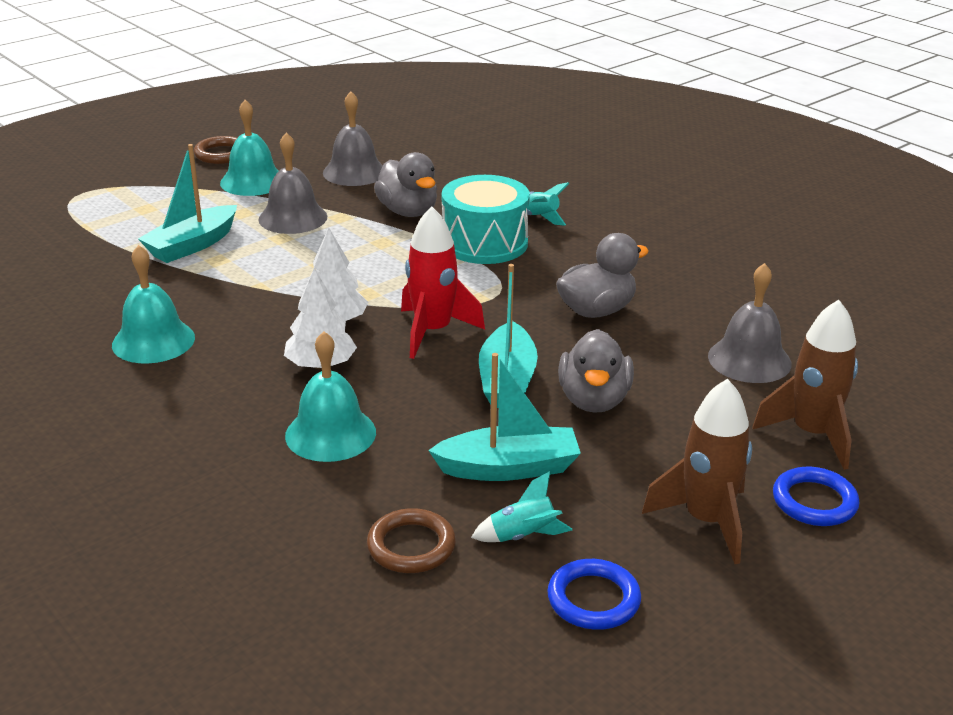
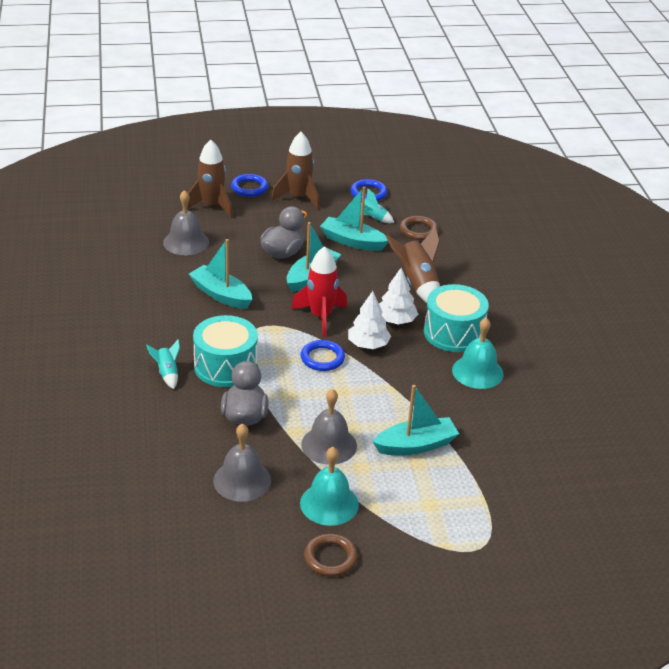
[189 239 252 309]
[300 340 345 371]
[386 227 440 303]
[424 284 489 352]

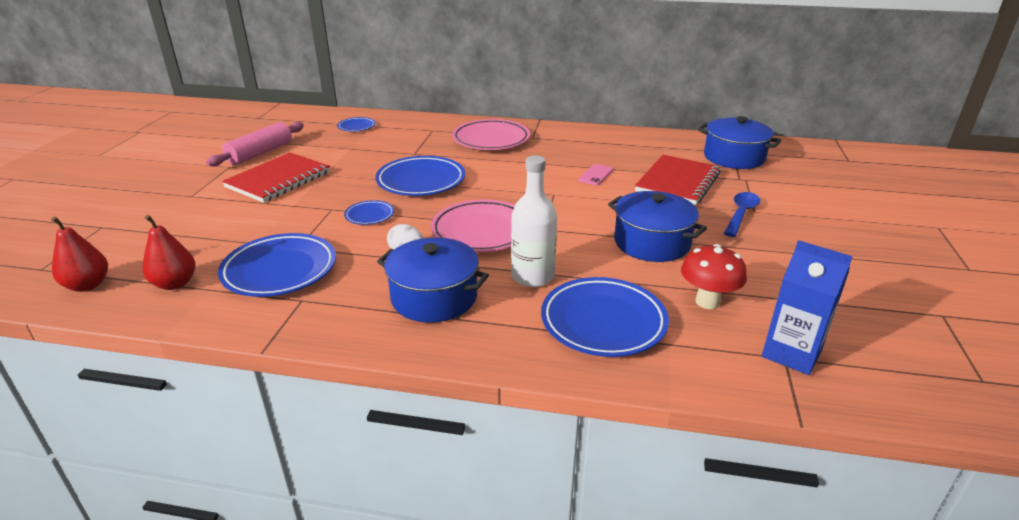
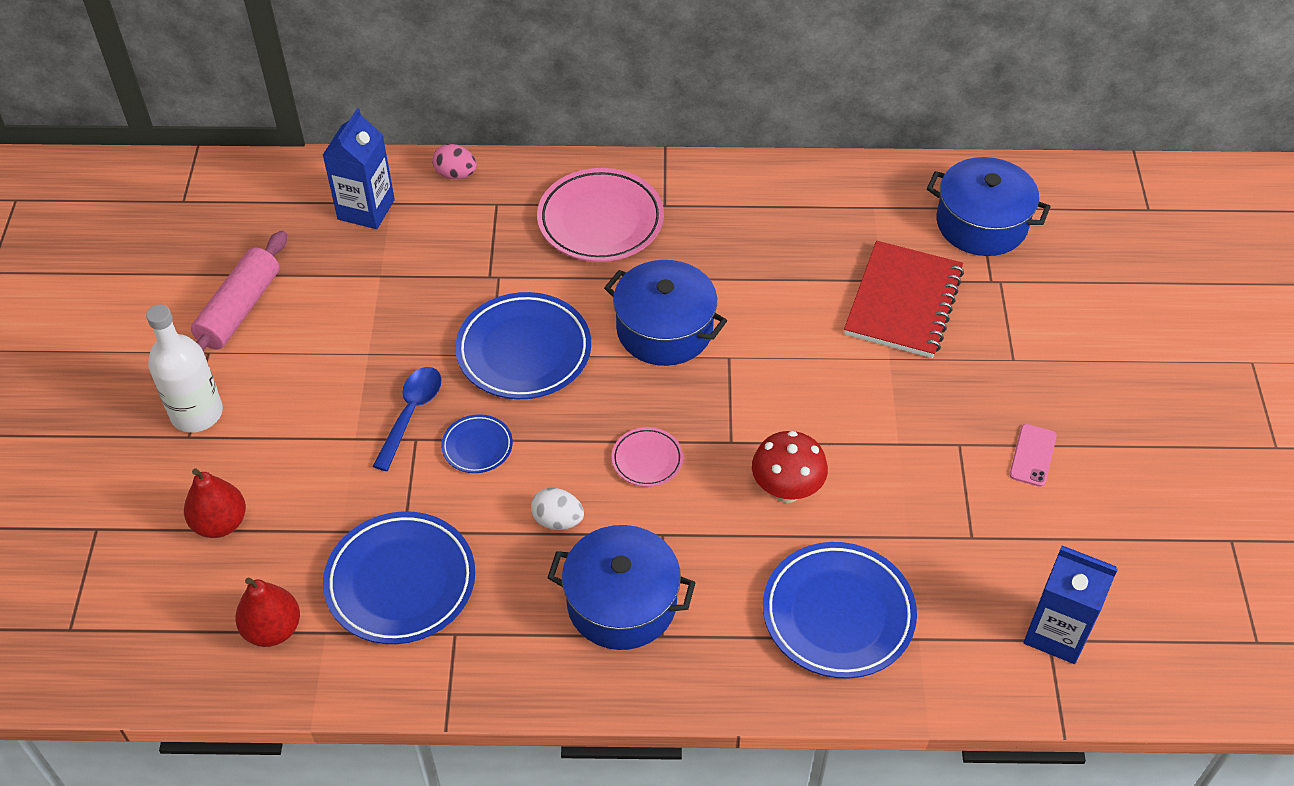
[146 304 223 432]
[184 468 246 538]
[323 108 395 229]
[372 367 441 471]
[433 144 477 179]
[604 260 727 366]
[612 427 683 487]
[752 431 828 503]
[1010 424 1057 487]
[222 153 330 203] (first image)

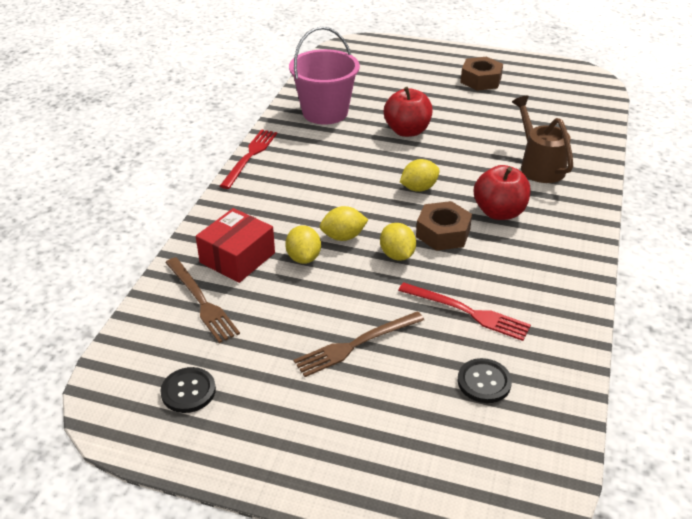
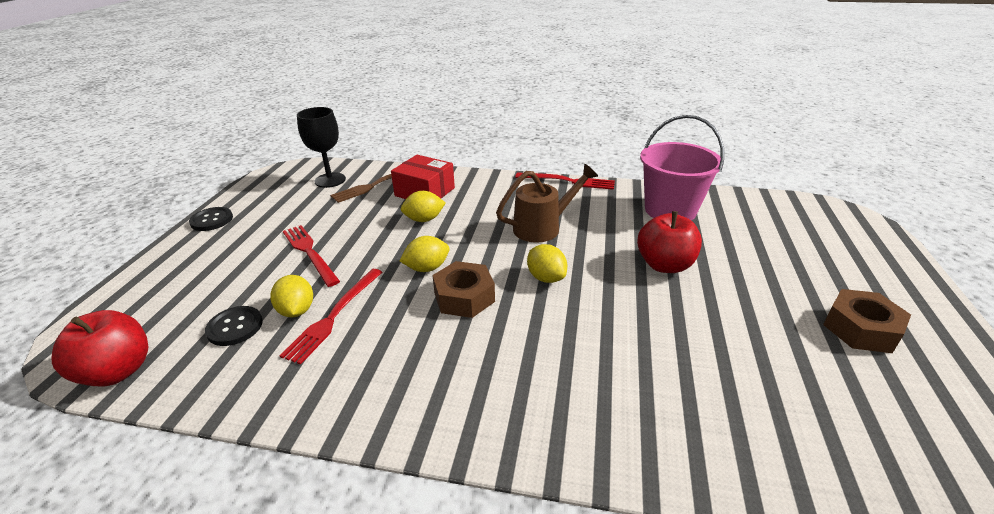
[52 310 148 386]
[189 207 233 231]
[270 275 313 317]
[283 225 340 287]
[297 107 346 188]
[496 164 598 243]

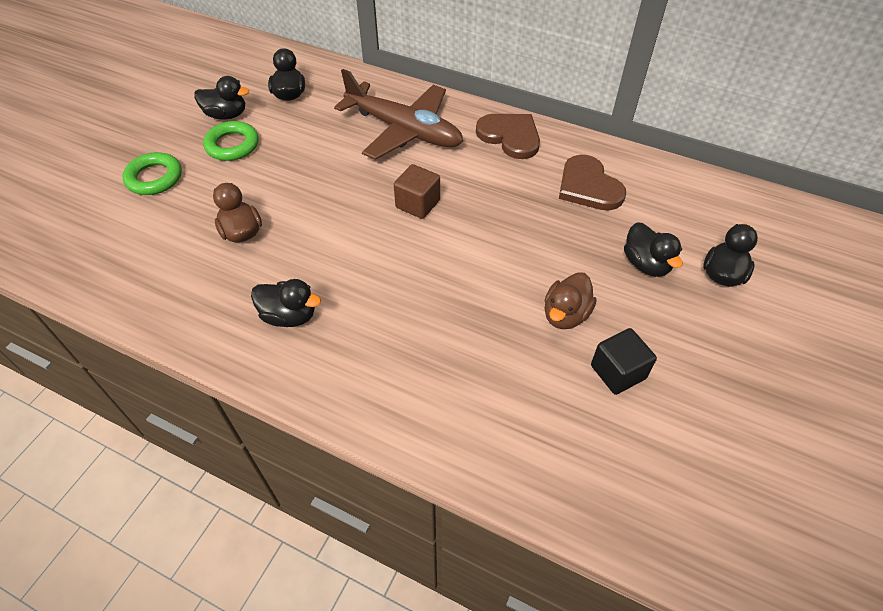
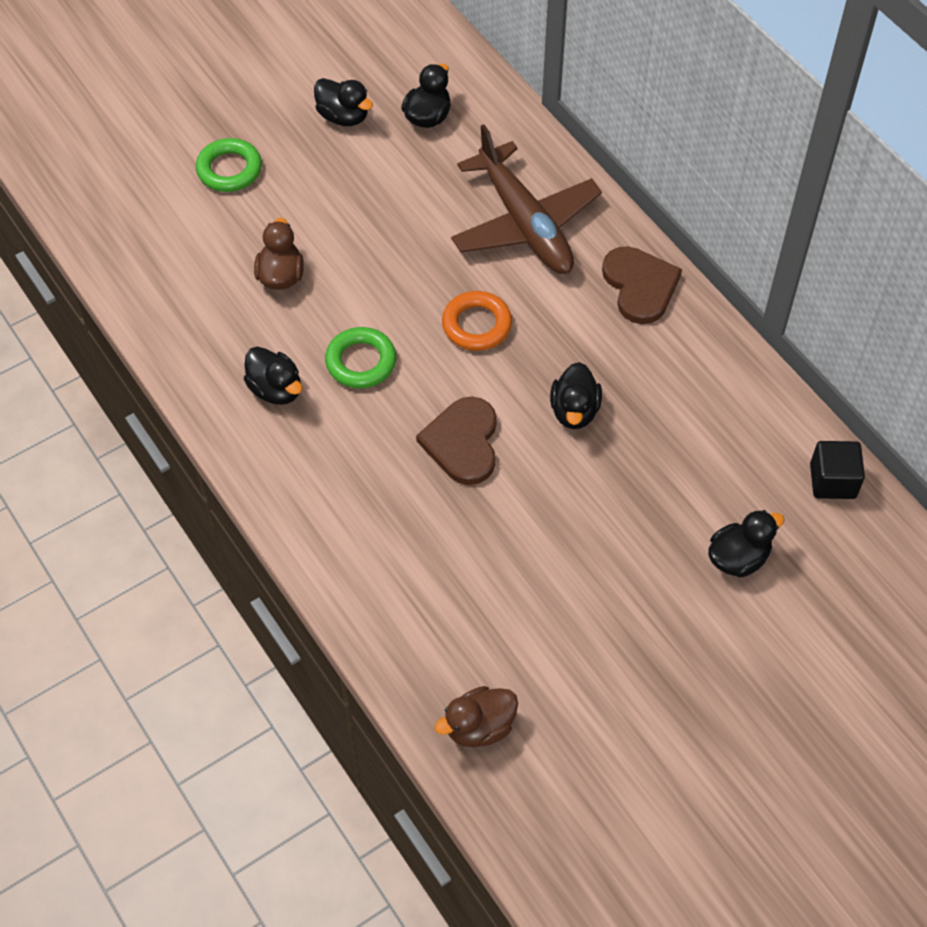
[325 327 396 388]
[416 397 497 485]
[435 686 518 747]
[442 291 512 351]
[550 362 602 429]
[810 441 865 499]

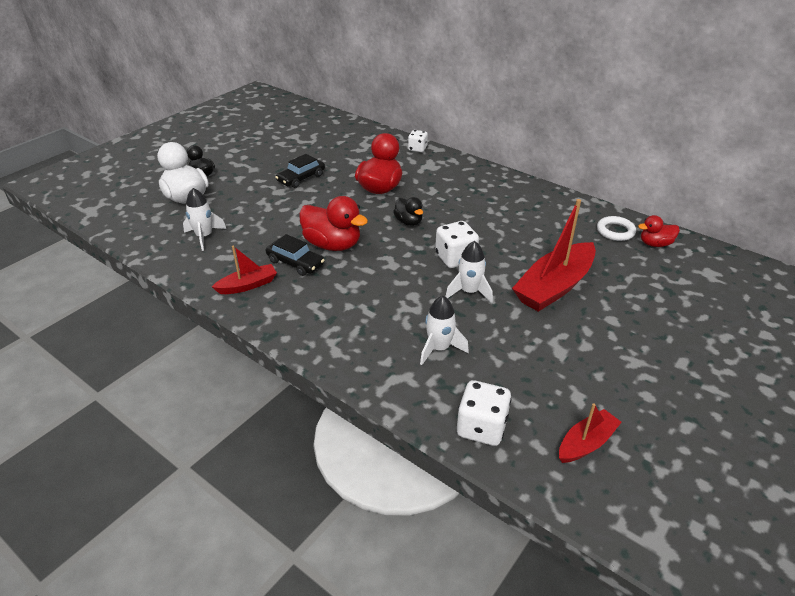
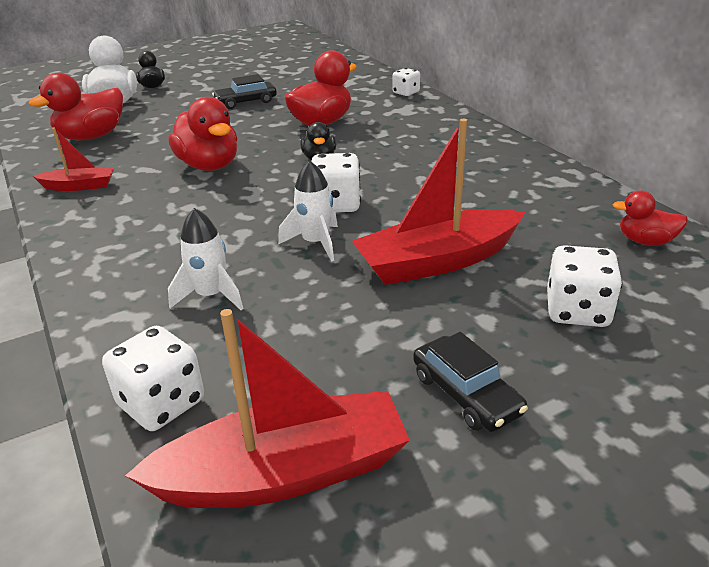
[29 73 123 140]
[125 309 410 508]
[413 332 528 432]
[547 245 622 327]
[597 216 636 241] (first image)

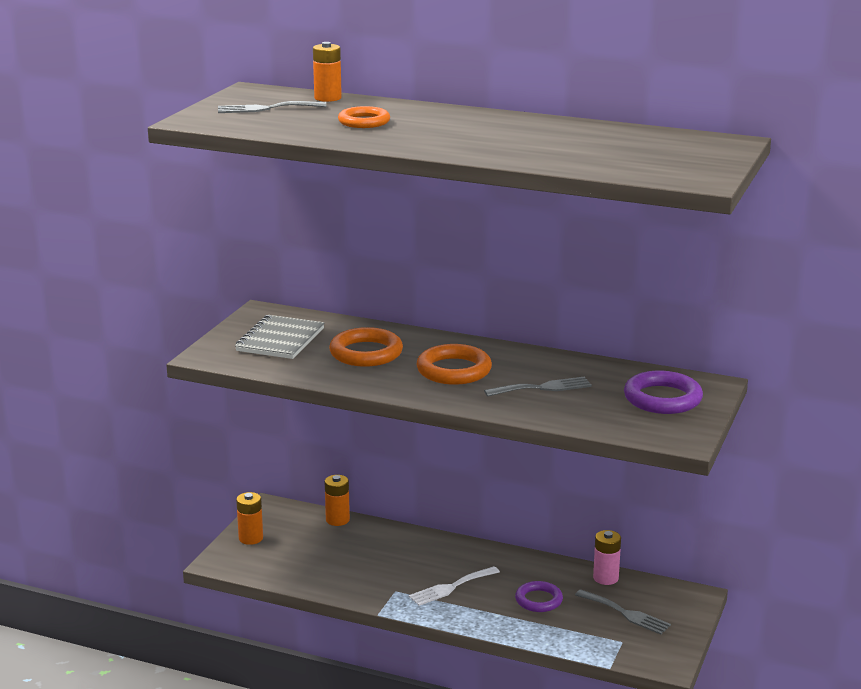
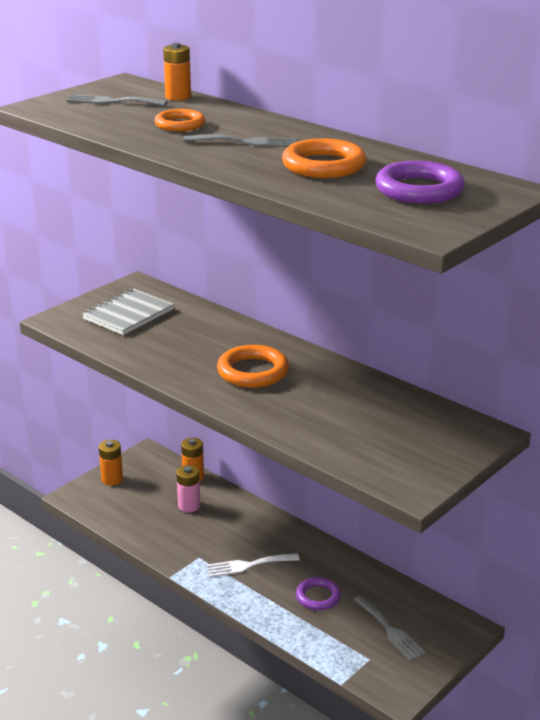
[177 465 200 512]
[183 134 296 147]
[282 138 366 178]
[375 161 465 204]

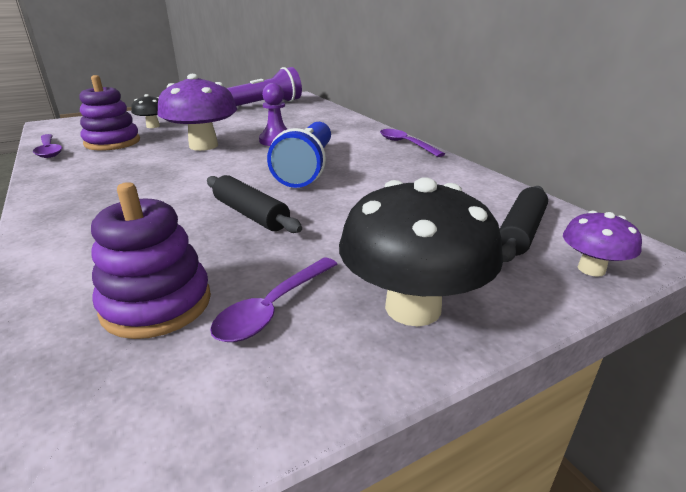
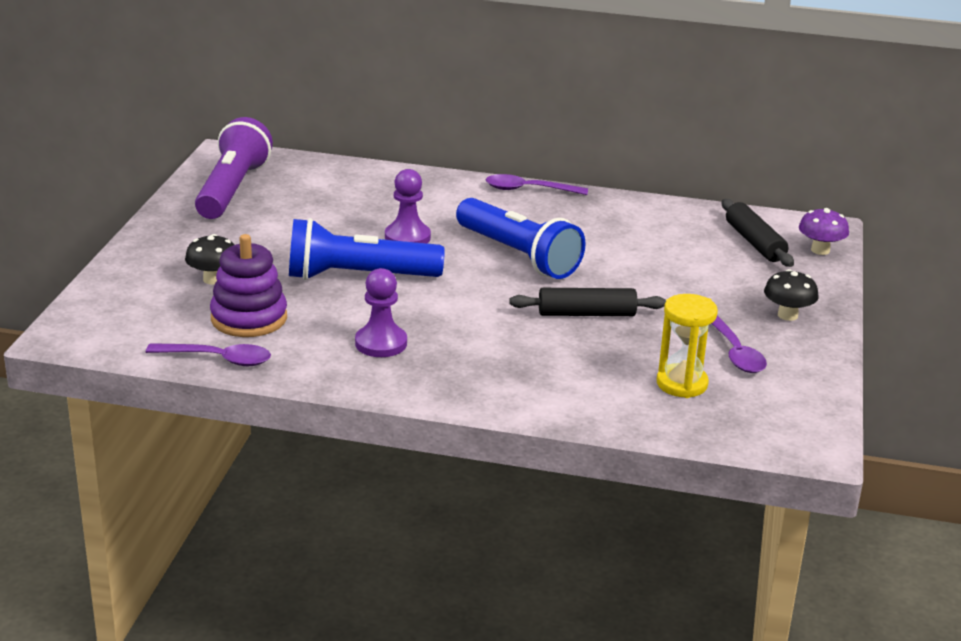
[289 218 445 280]
[355 268 407 357]
[657 294 718 398]
[764 269 819 321]

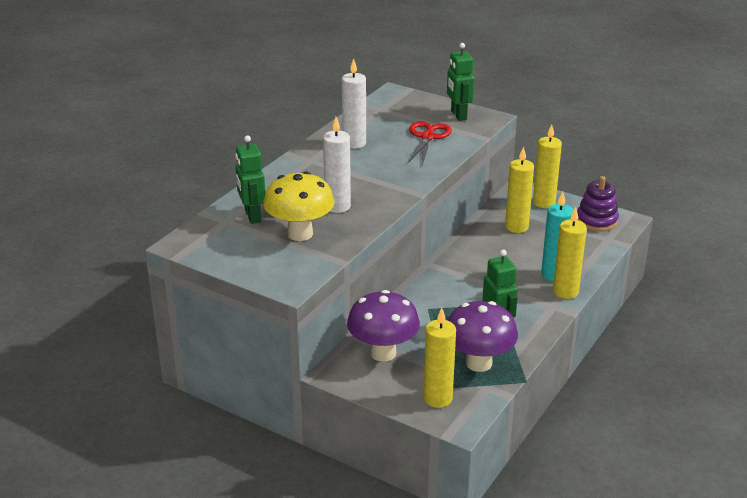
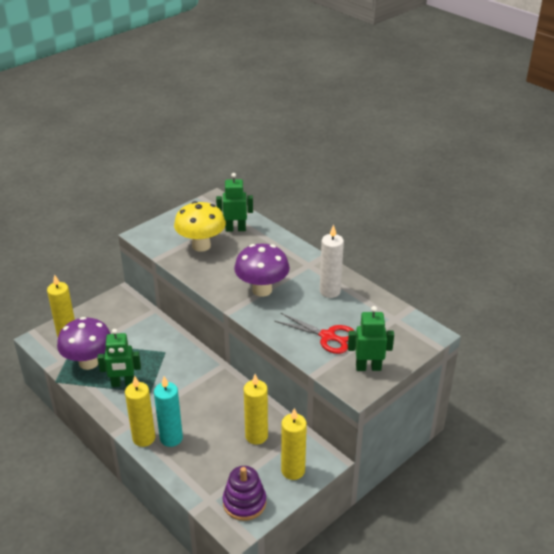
[234 244 290 297]
[323 117 351 213] (first image)

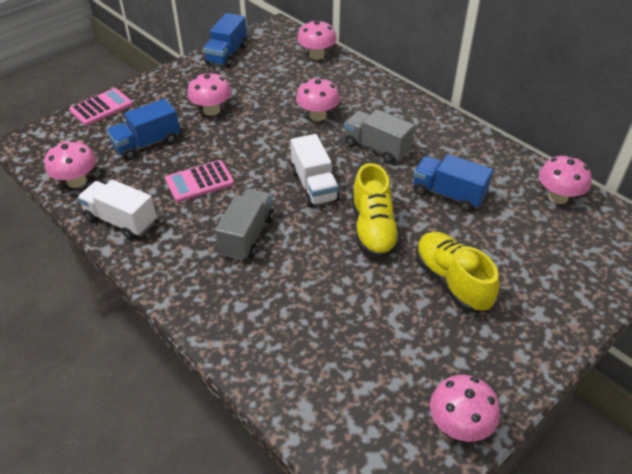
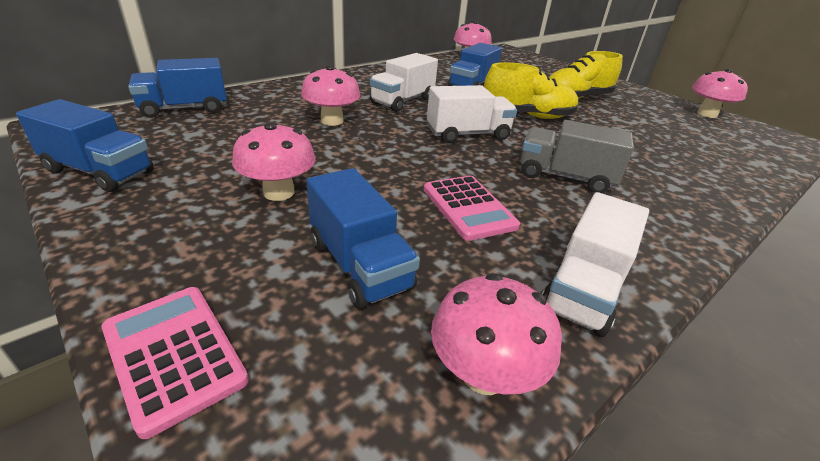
[128 58 227 118]
[370 53 438 112]

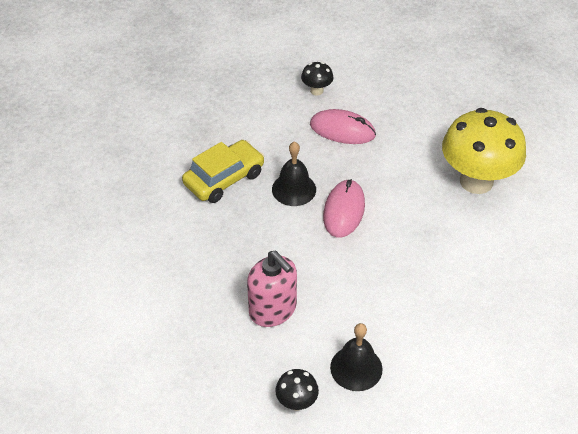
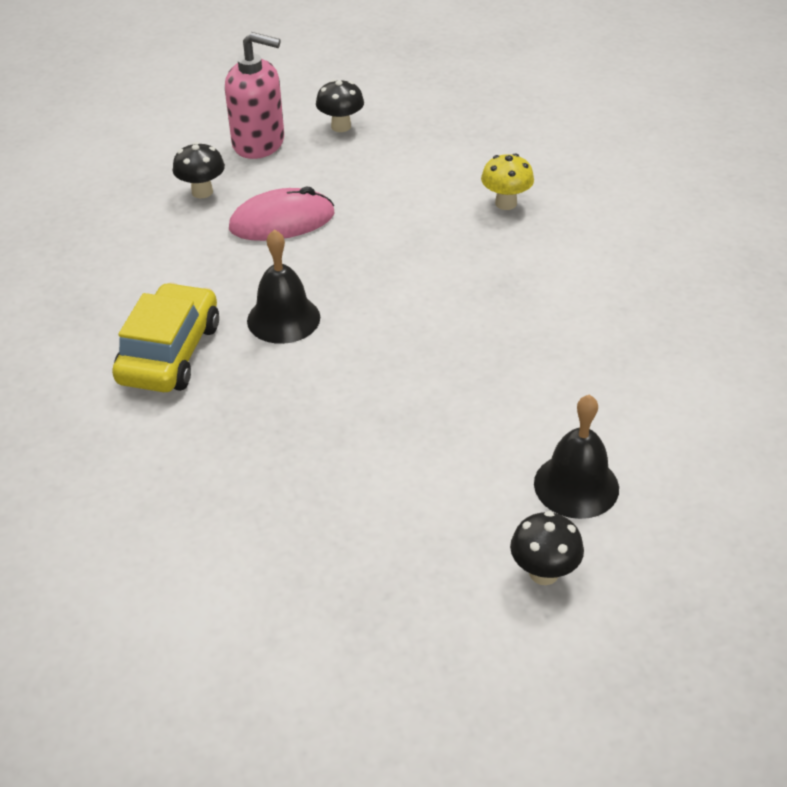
[225 32 284 159]
[316 79 364 132]
[481 153 534 210]
[323 179 365 237] (first image)

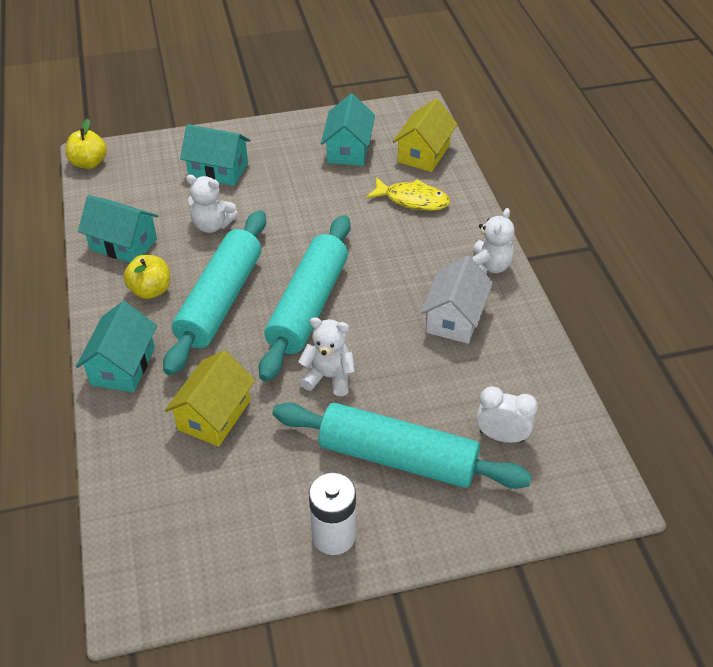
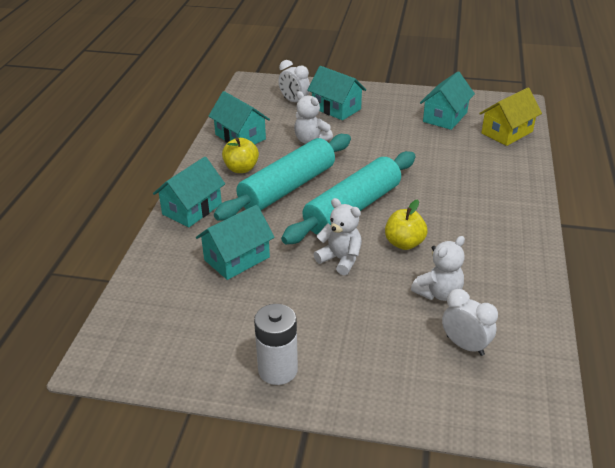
[196 205 275 280]
[278 60 310 102]
[385 200 427 250]
[411 236 465 301]
[273 402 532 489] (first image)
[366 177 450 211] (first image)
[421 256 493 344] (first image)

